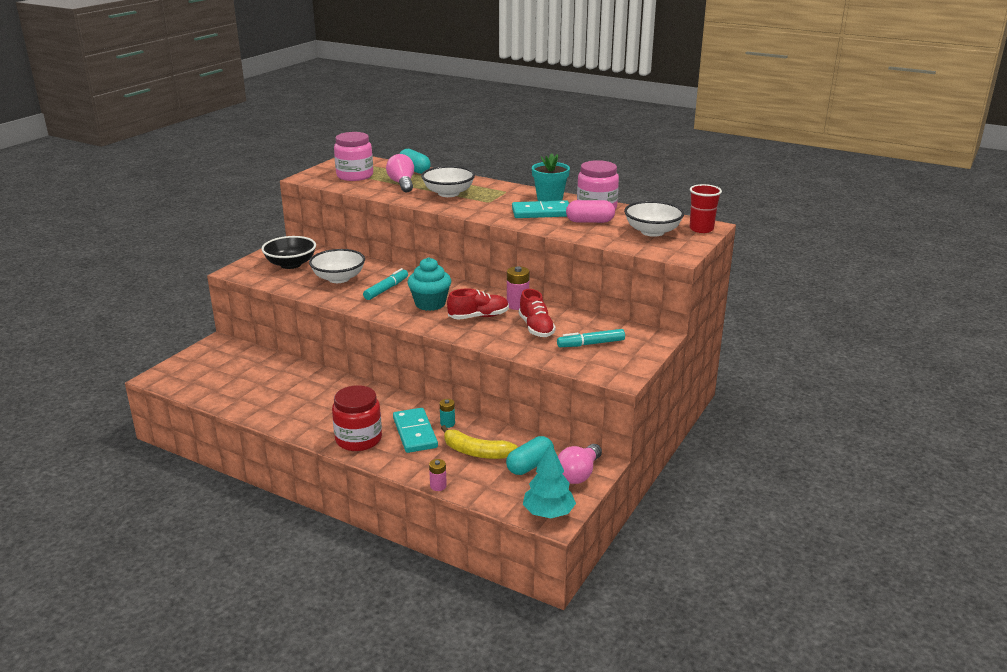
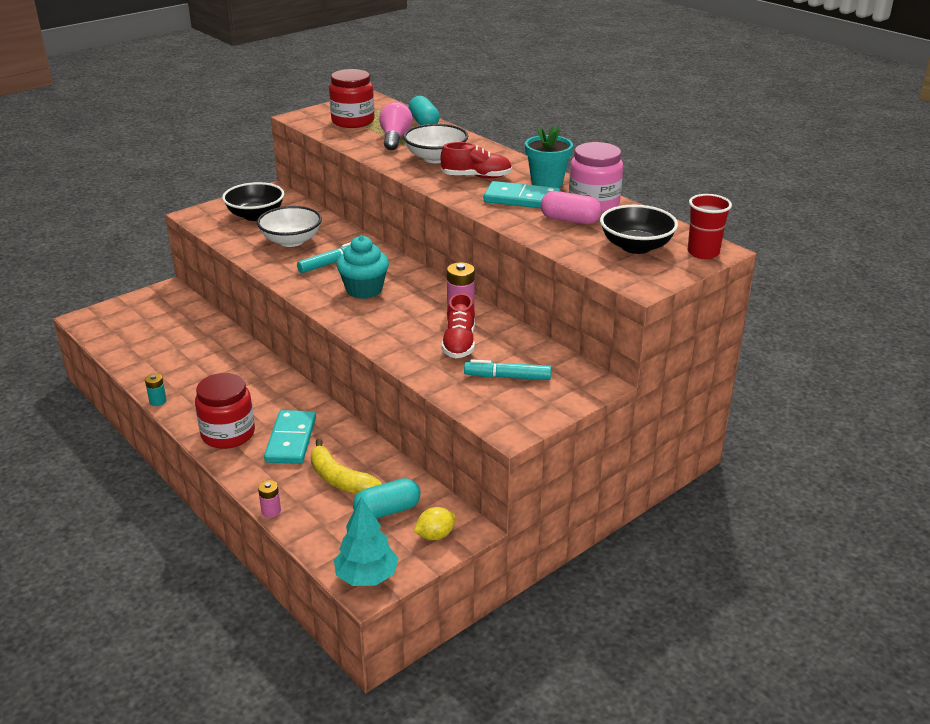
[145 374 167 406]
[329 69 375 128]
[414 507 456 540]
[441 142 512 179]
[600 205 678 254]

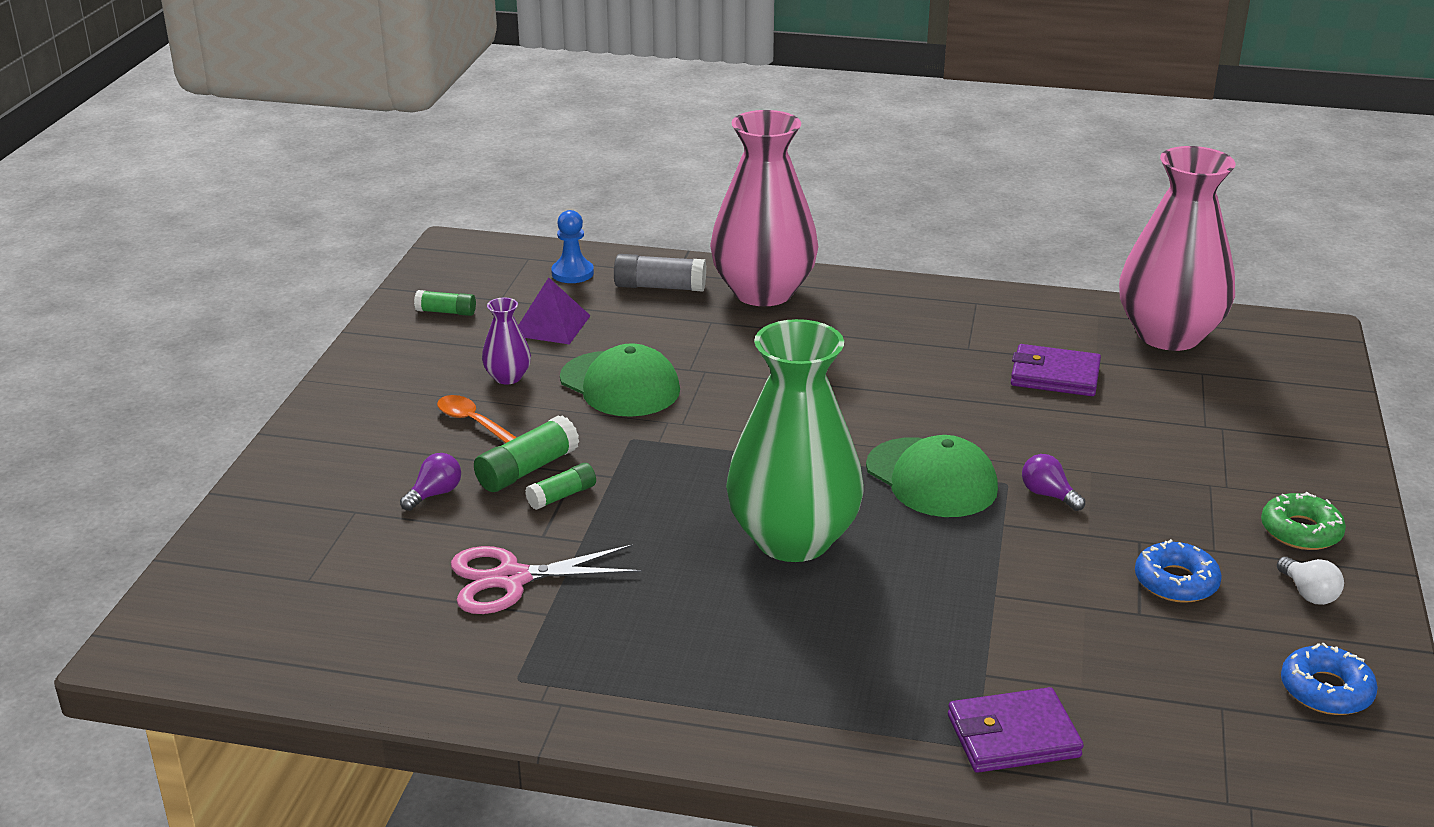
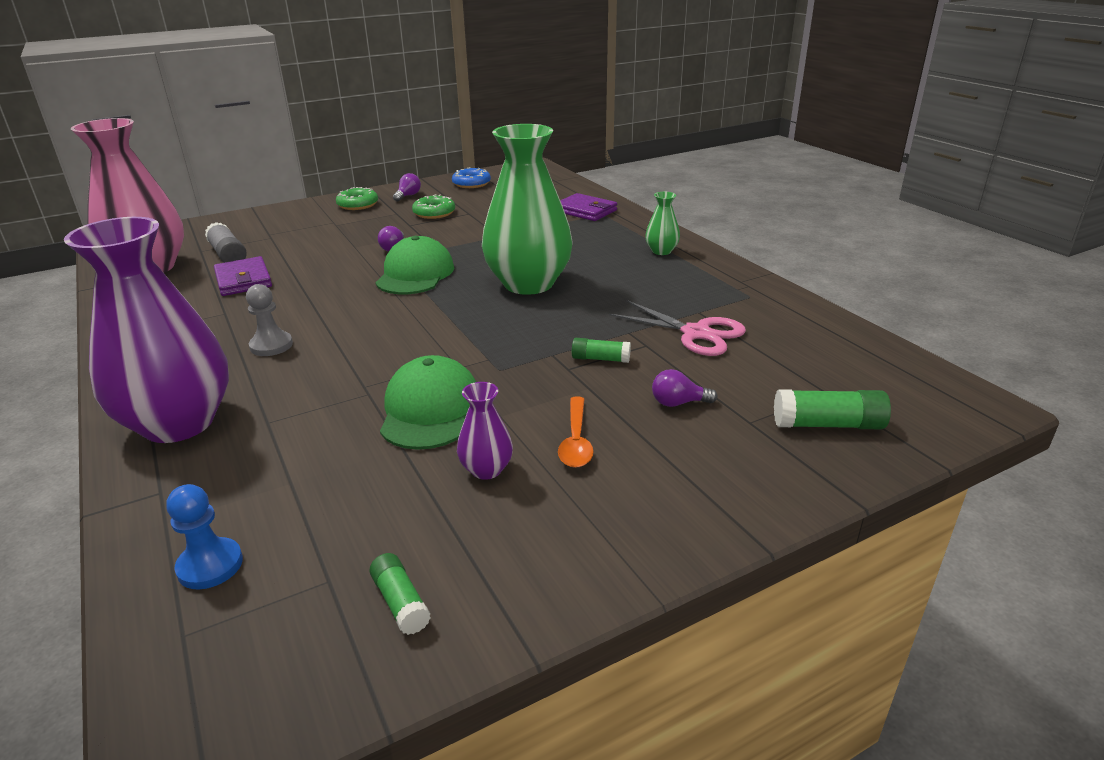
[64 217 229 443]
[205 222 247 263]
[246 284 293 356]
[393 173 421 202]
[412 194 455 219]
[645 192 680 255]
[774 389 891 429]
[518 277 591 344] (first image)

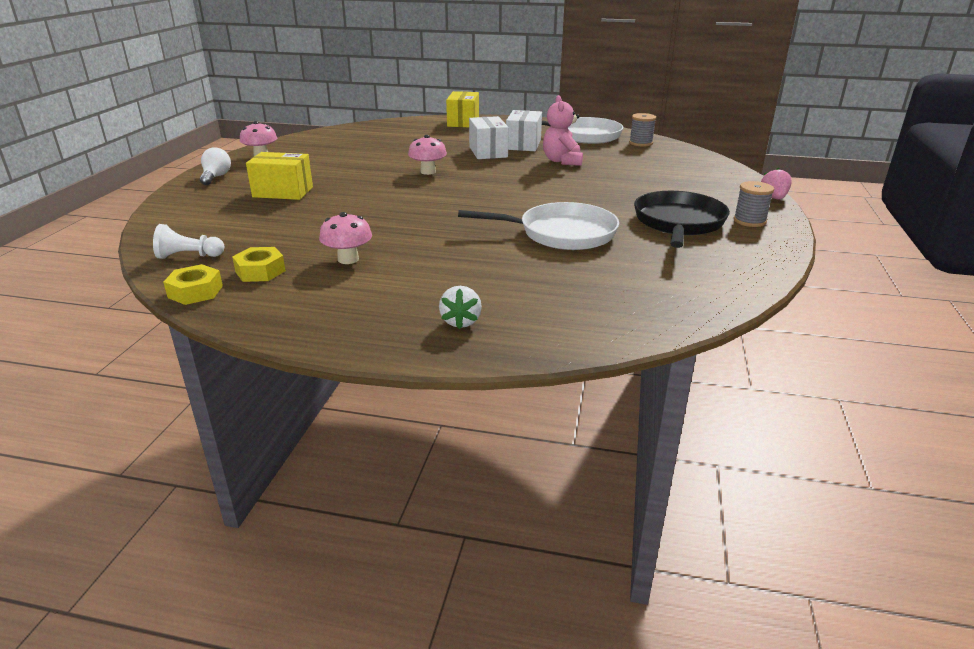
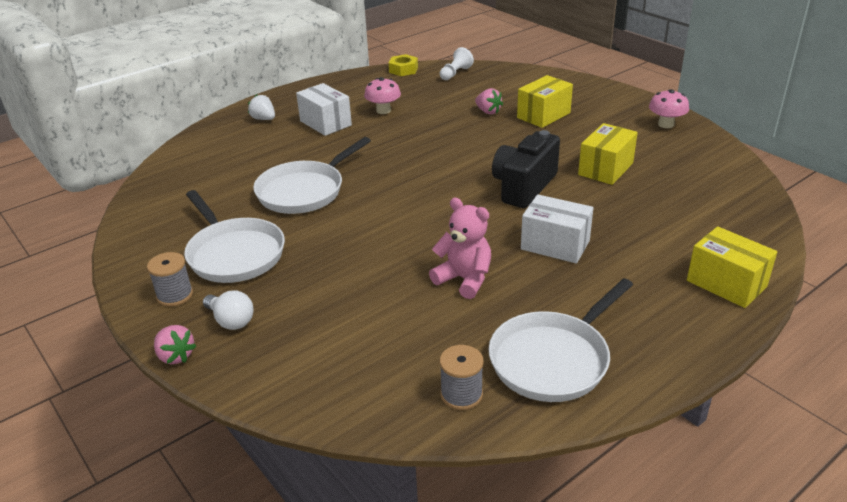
[184 190 285 283]
[203 290 253 330]
[296 83 352 136]
[475 88 503 114]
[492 130 560 208]
[578 123 638 185]
[232 247 286 282] (first image)

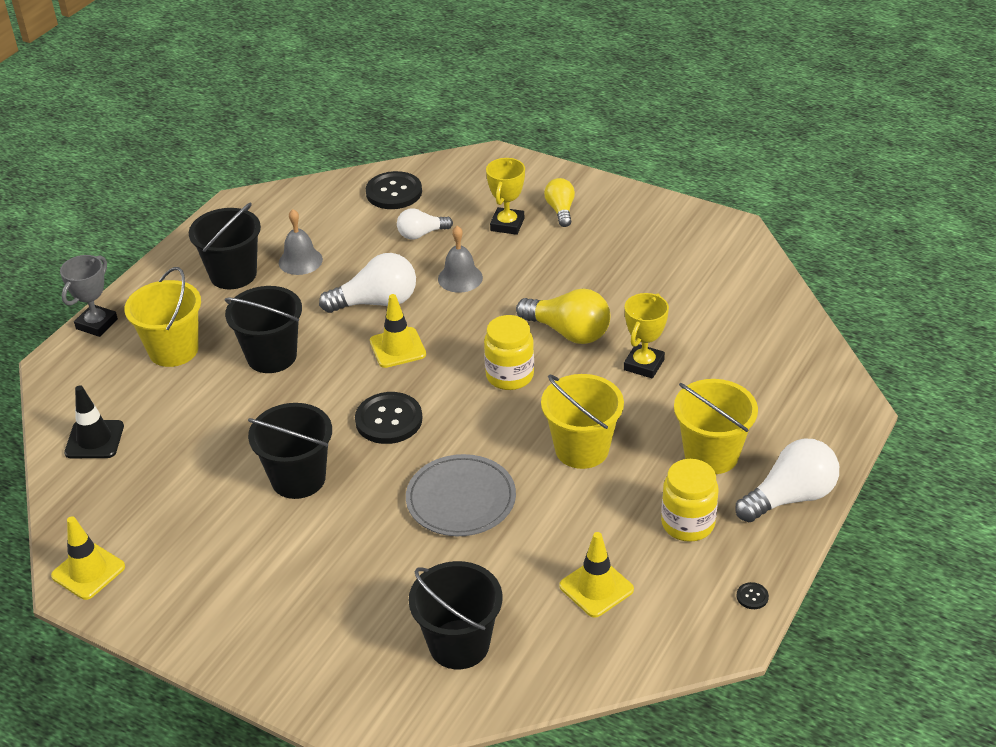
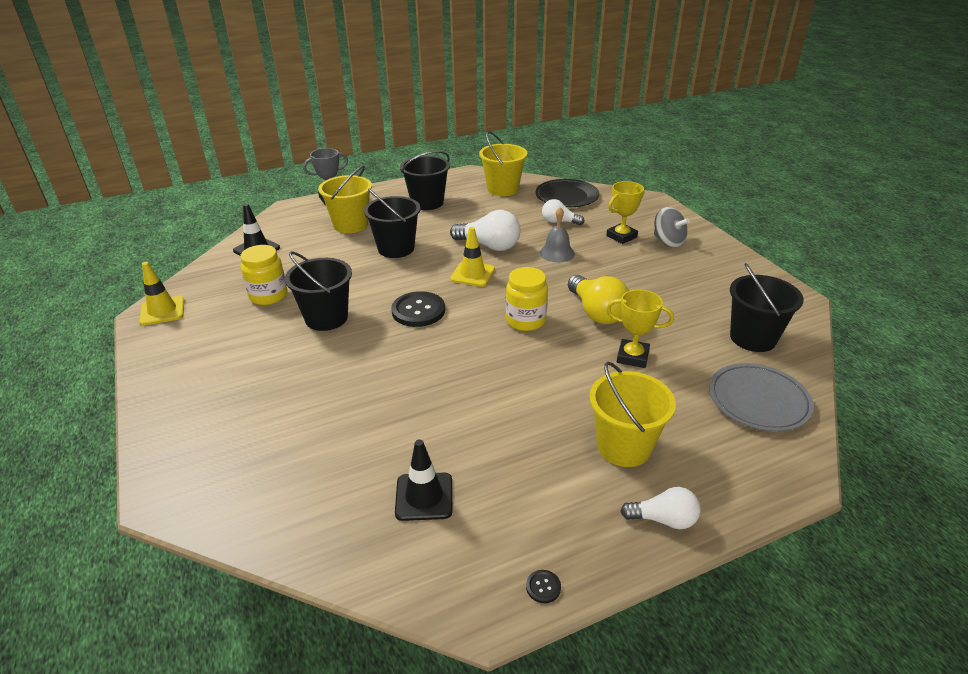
[240 245 288 305]
[395 439 452 521]
[479 131 528 196]
[535 179 599 207]
[606 289 674 368]
[620 487 700 529]
[654 207 690 248]
[709 363 814 431]
[730 263 804 352]
[279 209 323 275] (first image)

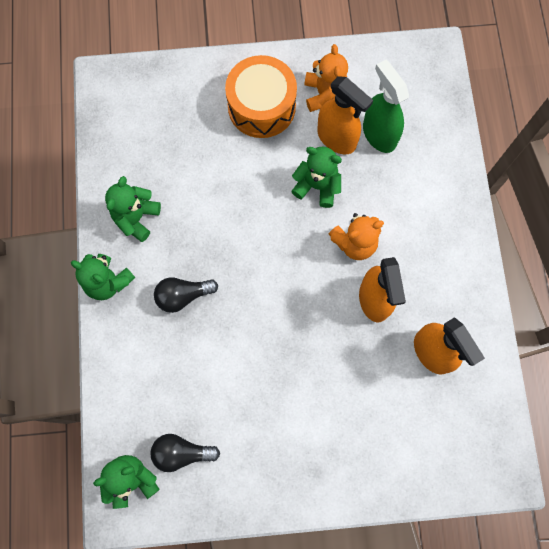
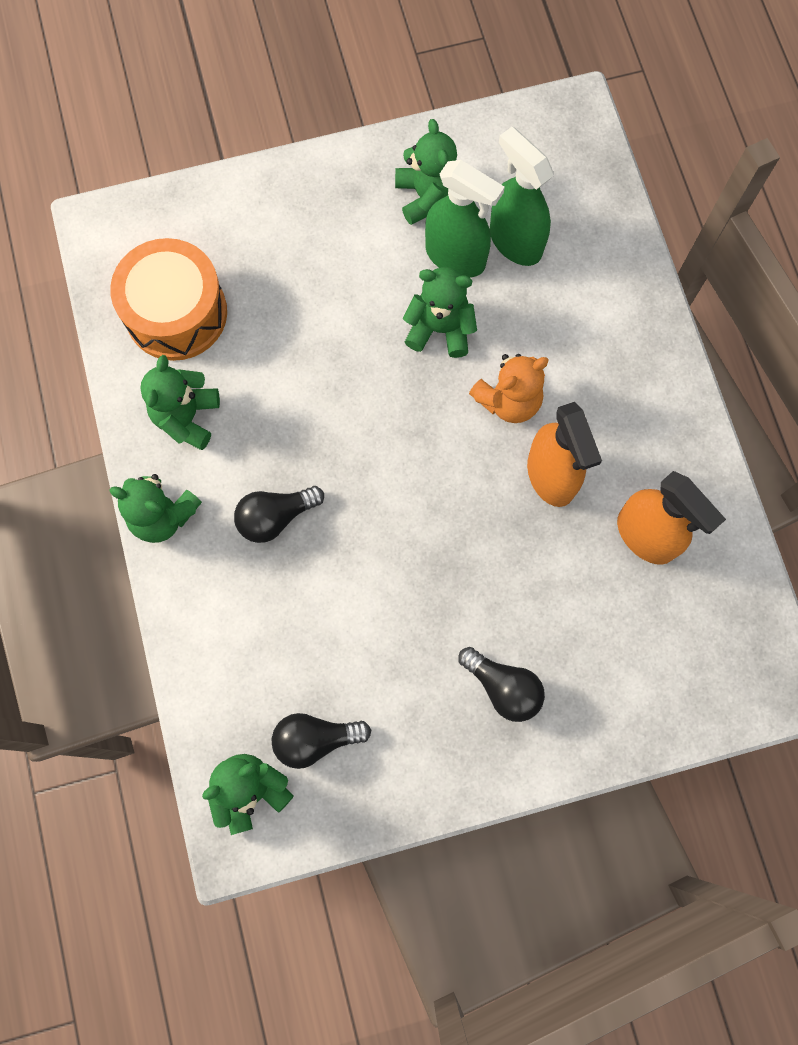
[110 238 227 361]
[395 119 457 225]
[425 160 505 278]
[459 647 545 722]

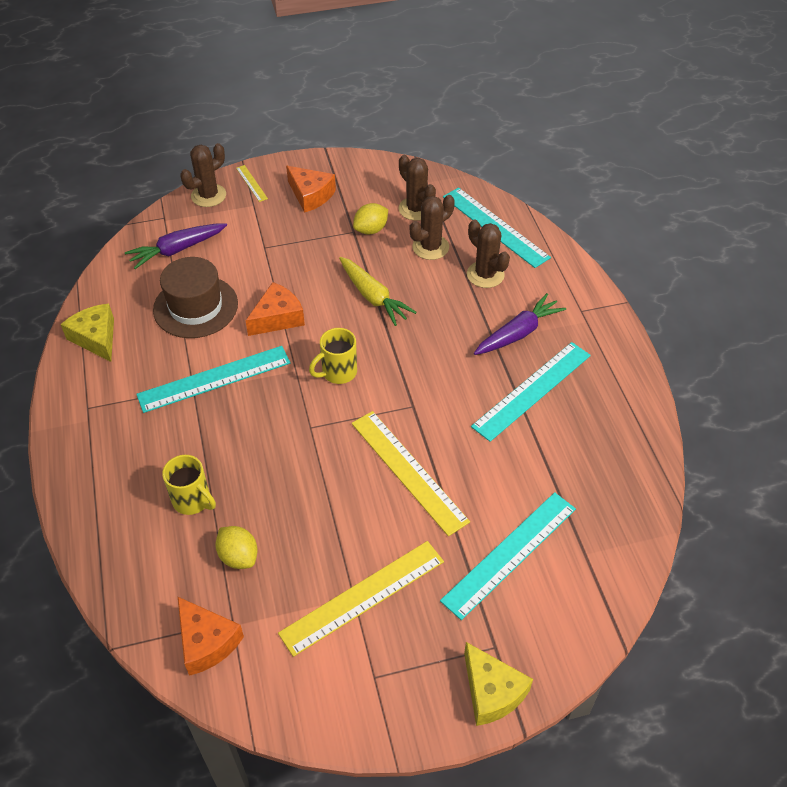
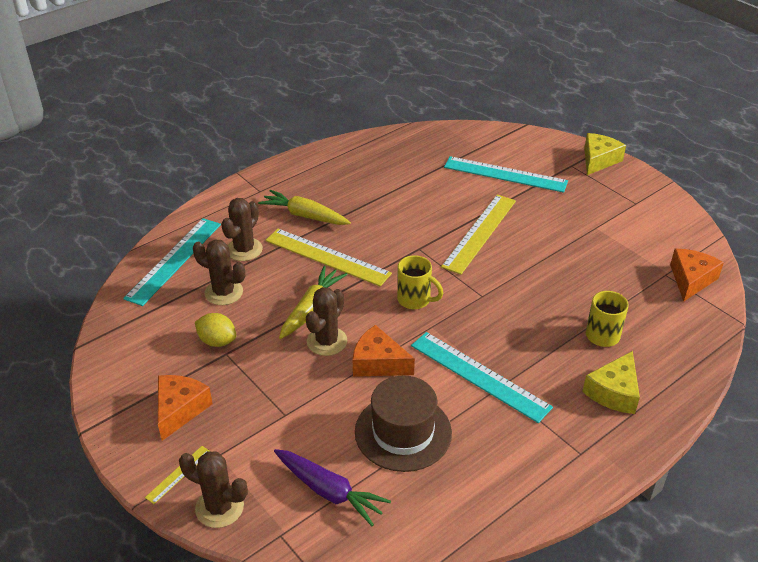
[258 190 351 225]
[265 229 392 287]
[306 287 347 356]
[582 351 640 414]
[215 526 258 569] (first image)
[471 342 591 442] (first image)

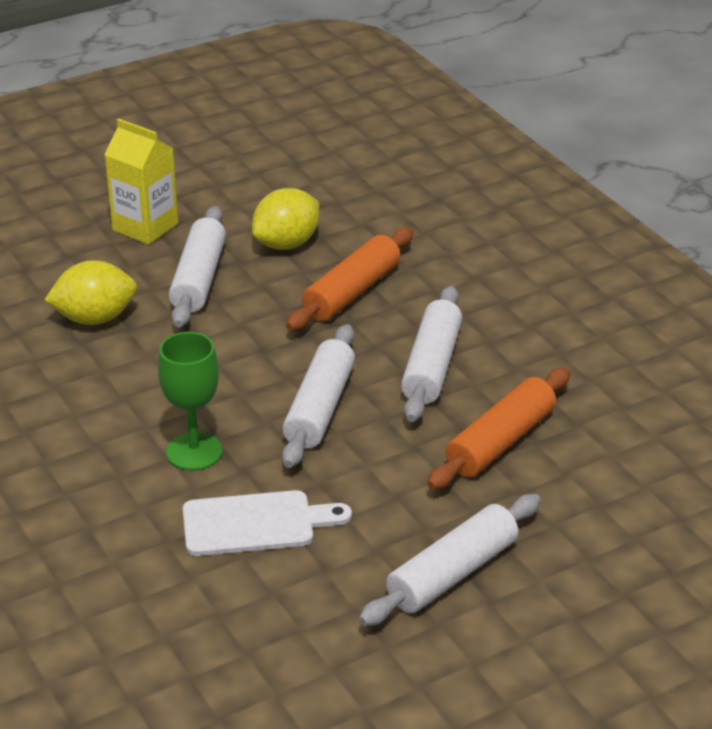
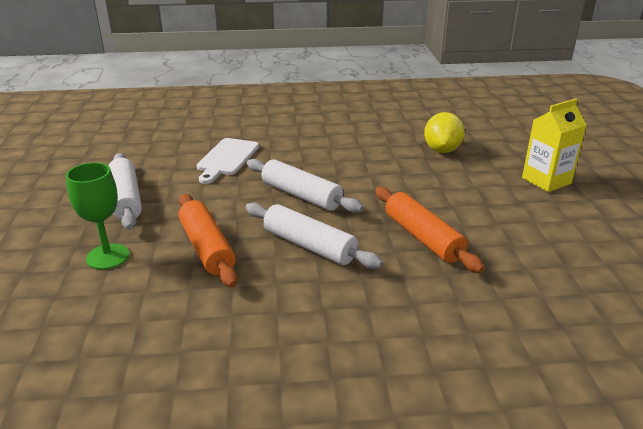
[66 162 129 270]
[169 206 226 327] (first image)
[252 188 319 250] (first image)

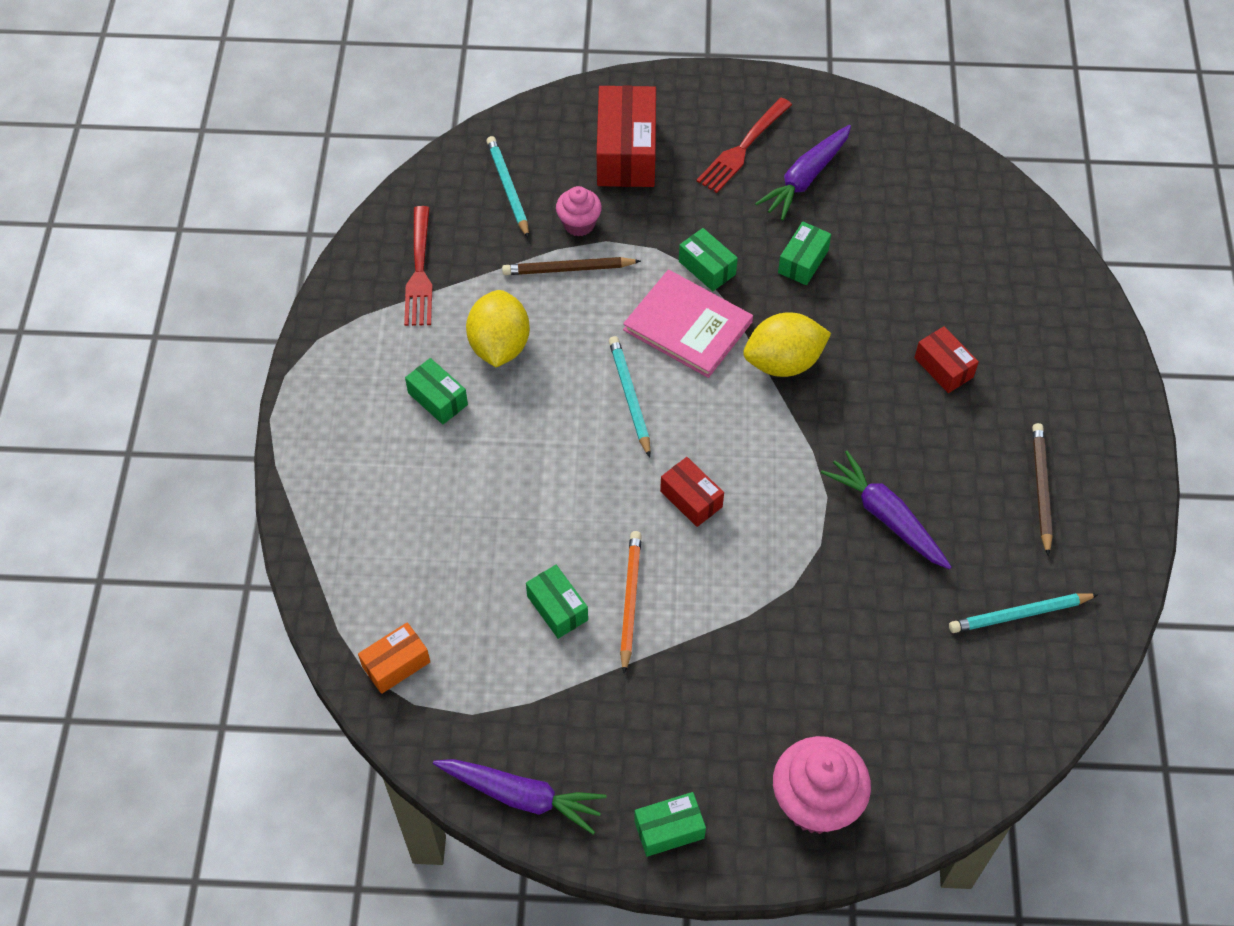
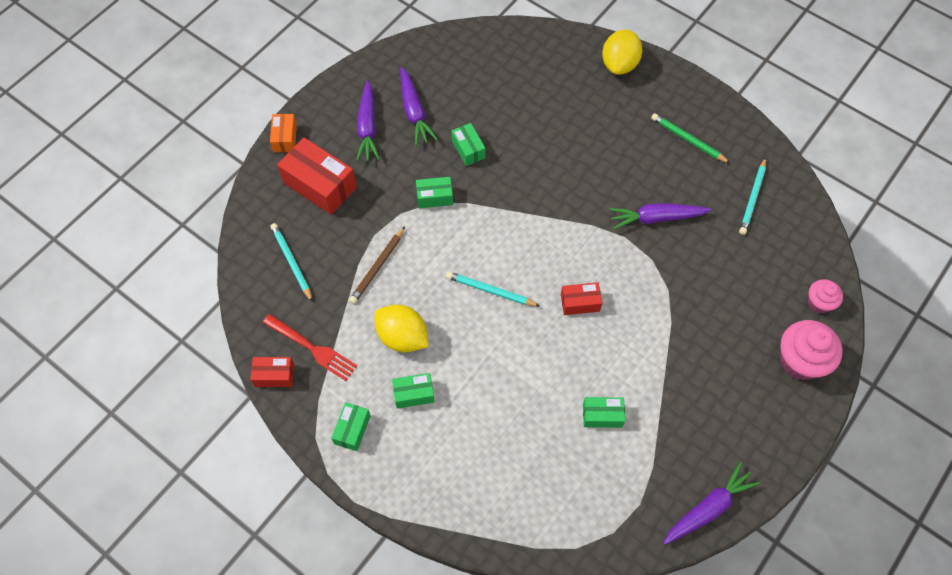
[250 357 294 387]
[270 114 297 152]
[271 223 313 302]
[331 402 370 451]
[356 80 380 162]
[602 30 642 75]
[651 113 731 164]
[808 279 843 314]
[620 531 642 674] (first image)
[623 270 753 378] (first image)

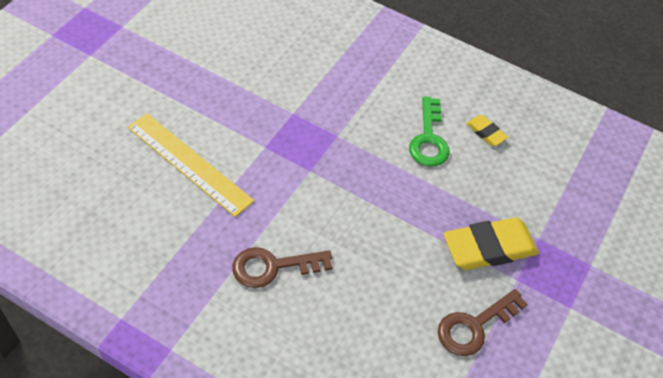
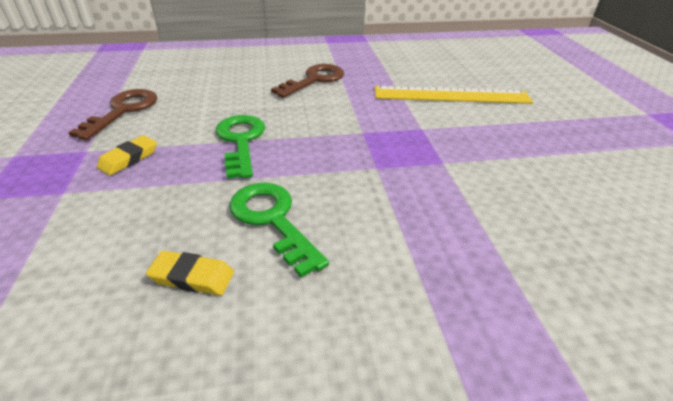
[97 135 157 175]
[216 115 265 179]

